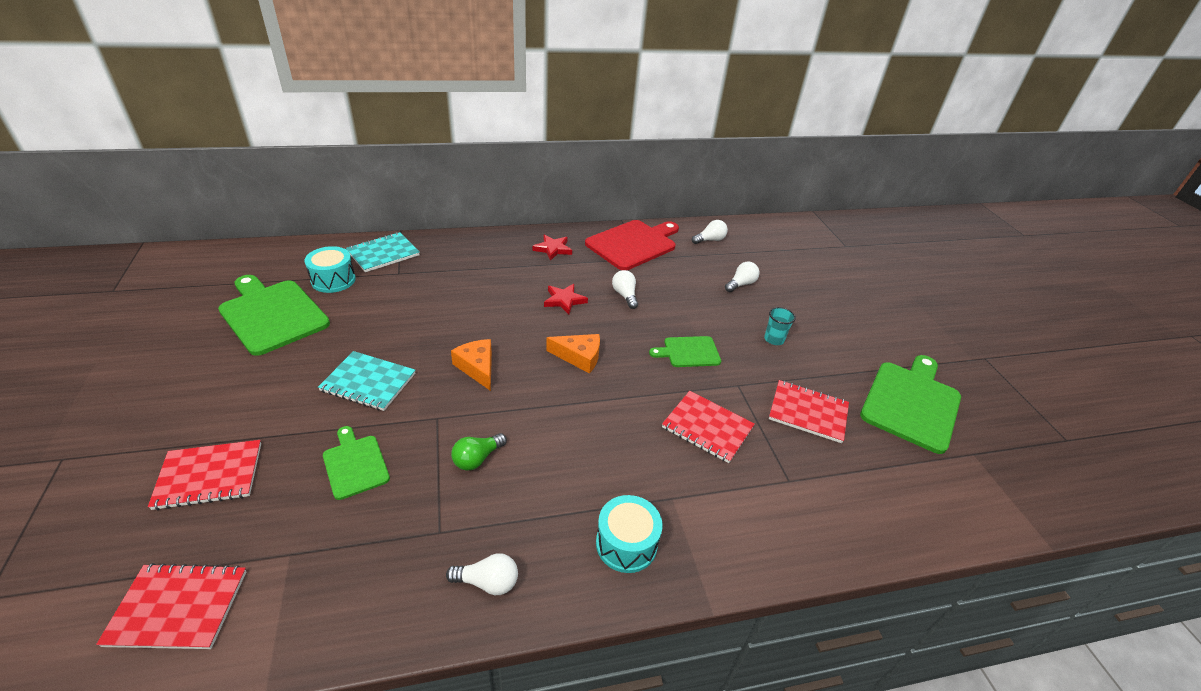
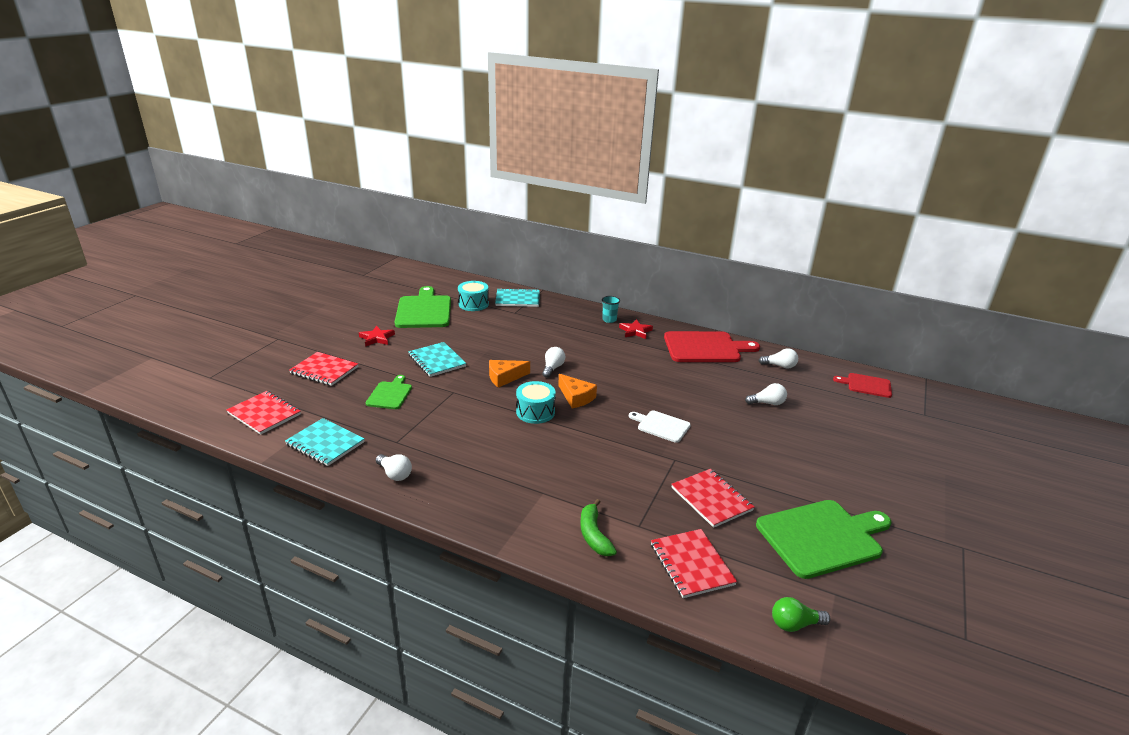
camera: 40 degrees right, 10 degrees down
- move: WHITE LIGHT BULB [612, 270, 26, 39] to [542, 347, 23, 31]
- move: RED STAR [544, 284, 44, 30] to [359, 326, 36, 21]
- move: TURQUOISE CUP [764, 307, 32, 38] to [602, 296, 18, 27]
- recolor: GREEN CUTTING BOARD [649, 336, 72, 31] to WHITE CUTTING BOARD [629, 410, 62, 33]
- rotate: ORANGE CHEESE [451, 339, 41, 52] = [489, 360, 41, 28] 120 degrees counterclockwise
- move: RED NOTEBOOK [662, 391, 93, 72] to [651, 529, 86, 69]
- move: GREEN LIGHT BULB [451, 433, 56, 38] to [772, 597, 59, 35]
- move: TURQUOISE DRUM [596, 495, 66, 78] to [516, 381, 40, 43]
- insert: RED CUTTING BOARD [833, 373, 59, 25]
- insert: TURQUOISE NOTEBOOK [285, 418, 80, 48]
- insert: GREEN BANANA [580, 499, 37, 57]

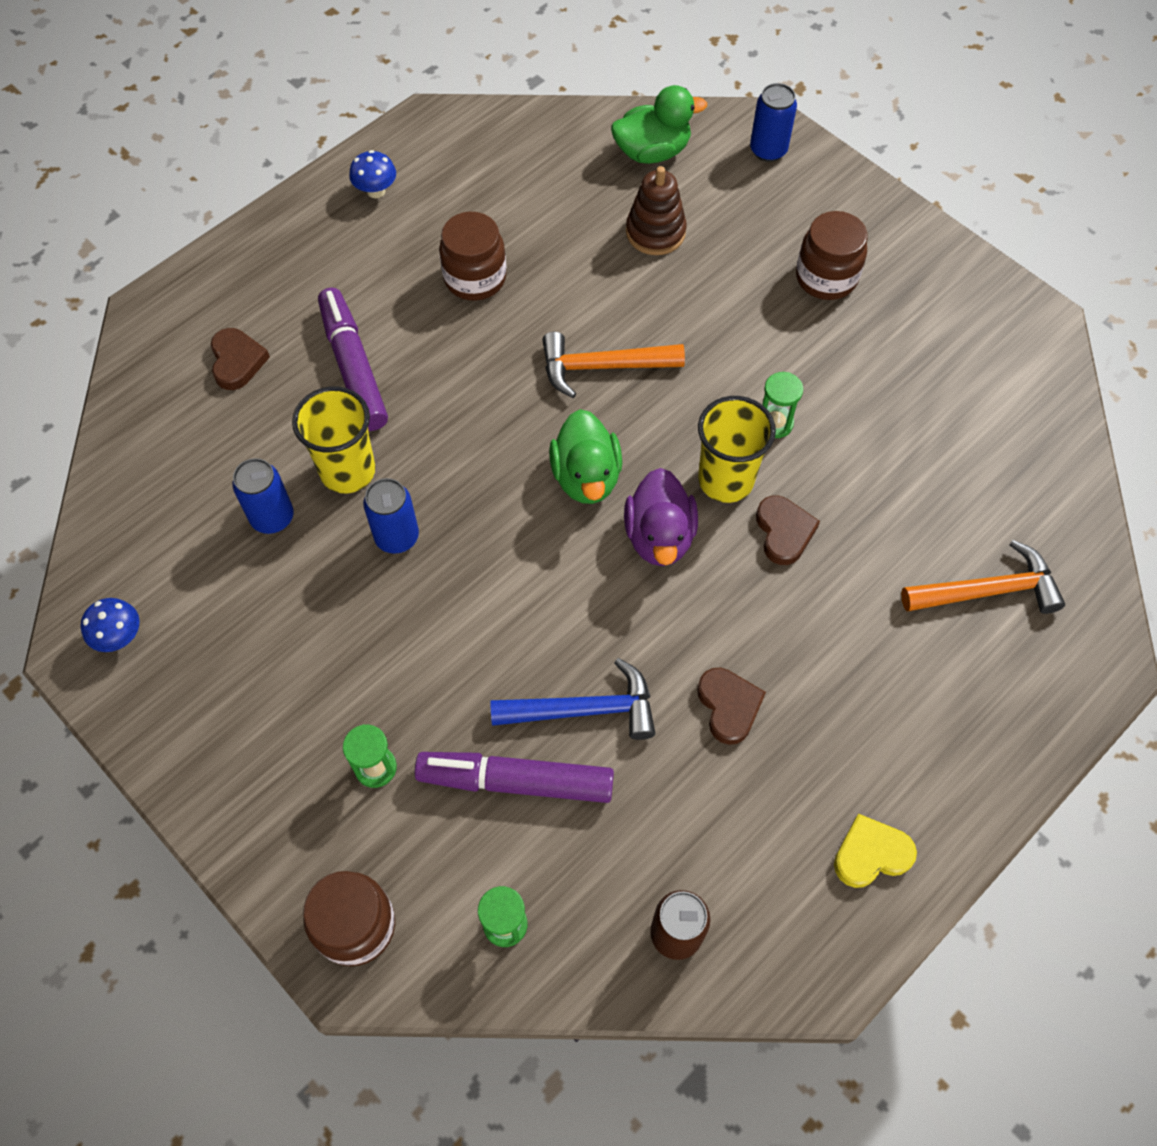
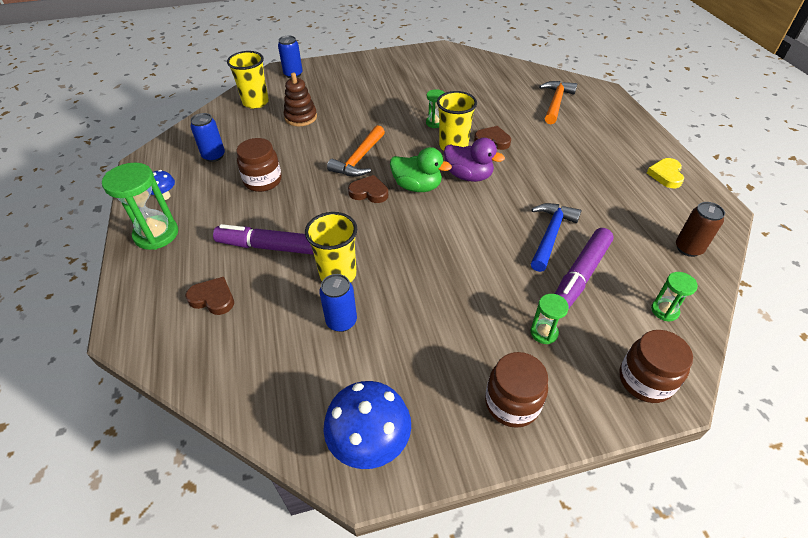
camera: 60 degrees left, 15 degrees down
- replace: GREEN DUCK [611, 85, 96, 79] to YELLOW CUP [227, 51, 42, 58]
- move: BROWN JAR [796, 211, 72, 89] to [485, 352, 63, 76]
- move: BLUE CAN [363, 478, 56, 76] to [190, 113, 35, 49]
- resize: BLUE MUSHROOM [81, 598, 59, 54] = [323, 381, 88, 88] x1.86
- move: BROWN HEART [697, 668, 69, 77] to [348, 175, 40, 28]
- insert: GREEN HOURGLASS [102, 163, 76, 87]

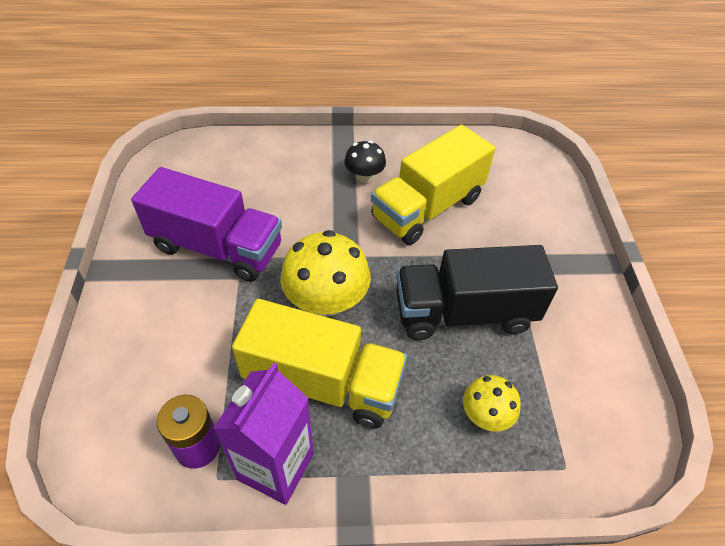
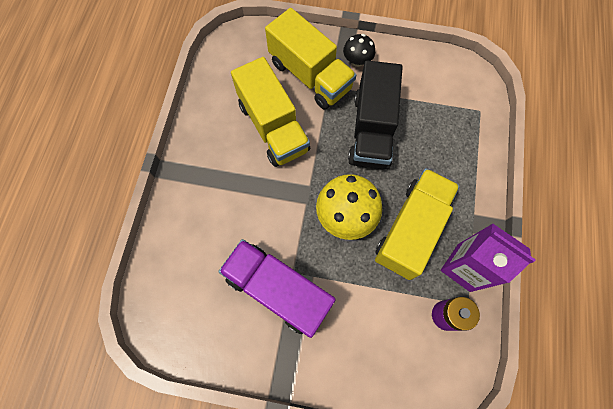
camera: 75 degrees left, 20 degrees up
- move: BLACK MUSHROOM [344, 141, 42, 42] to [343, 34, 32, 33]
- rotate: PURPLE TRUCK [131, 167, 151, 115] = [218, 239, 118, 99] 90 degrees counterclockwise
- delete: YELLOW MUSHROOM [463, 375, 58, 57]
- insert: YELLOW TRUCK [265, 8, 91, 101]

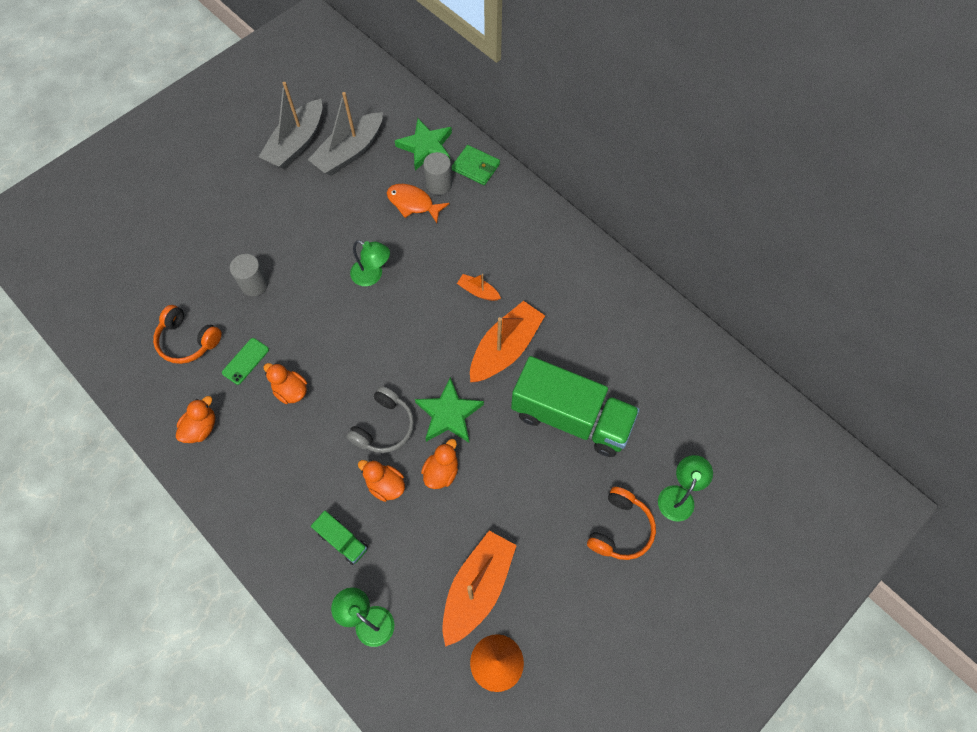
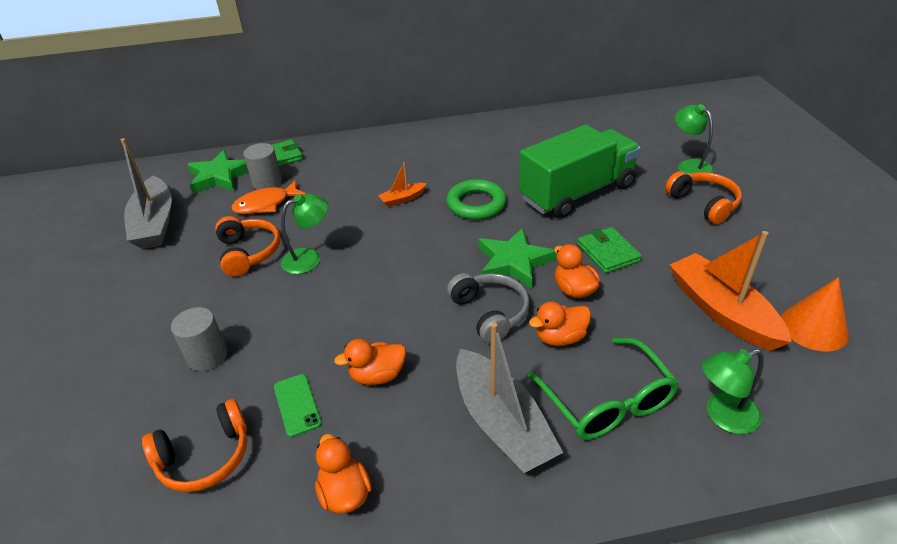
camera: 55 degrees left, 25 degrees down
- move: GREY BOAT [259, 82, 63, 87] to [456, 323, 107, 150]
- replace: ORANGE BOAT [470, 301, 75, 81] to GREEN RING [446, 179, 61, 41]
- replace: GREEN TRUCK [311, 511, 57, 54] to GREEN GLASSES [527, 338, 152, 102]
- insert: ORANGE HEADPHONES [215, 216, 65, 61]
- insert: GREEN WALLET [577, 227, 65, 46]

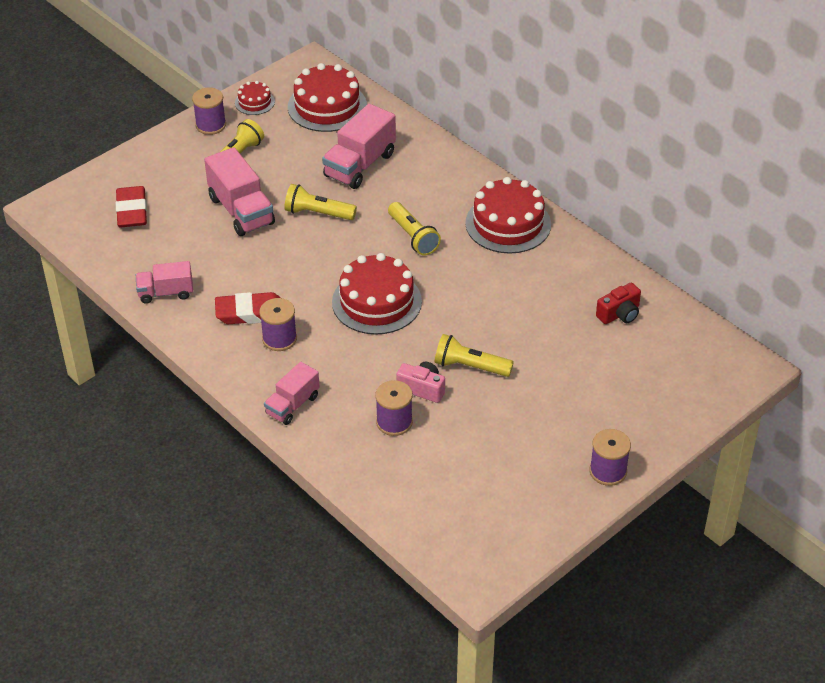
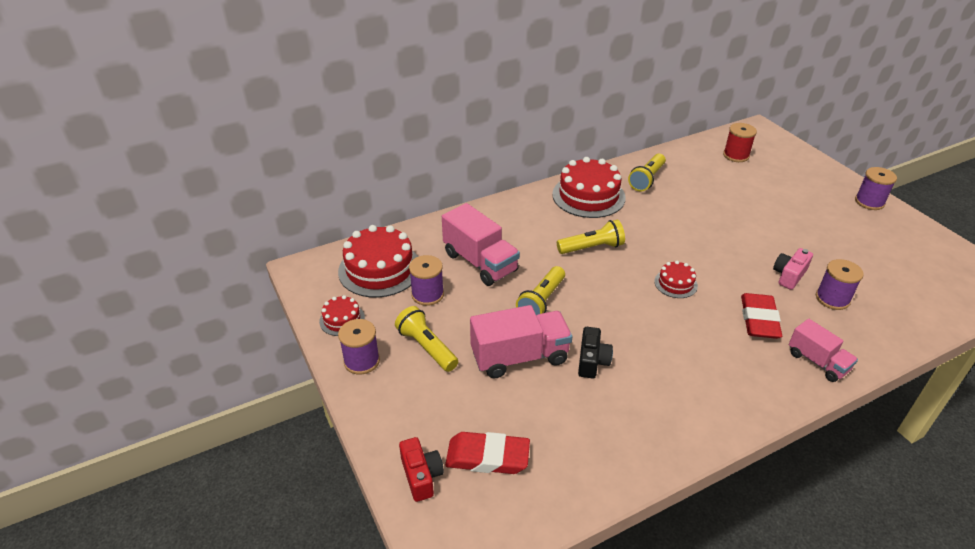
camera: 75 degrees left, 5 degrees down
- resize: RED CAKE [332, 253, 90, 82] = [654, 261, 44, 37] x0.50
- delete: PINK TRUCK [136, 261, 57, 43]
- move: RED CAMERA [596, 283, 45, 41] to [399, 437, 45, 65]
- move: RED ERASER [215, 292, 66, 32] to [741, 293, 41, 46]
- move: PURPLE SPOOL [259, 298, 38, 53] to [409, 255, 35, 51]
- move: YELLOW FLASHLIGHT [435, 334, 79, 43] to [628, 154, 38, 37]
- insert: RED SPOOL [723, 123, 34, 39]
- insert: BLACK CAMERA [578, 327, 35, 51]

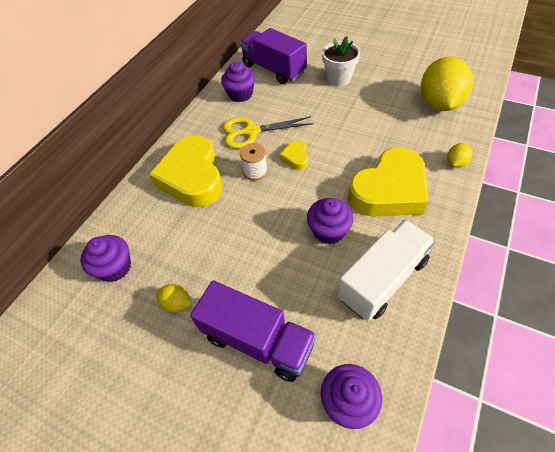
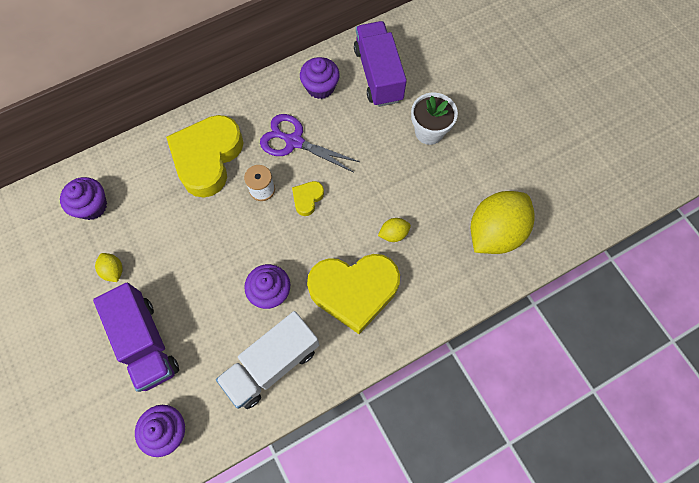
camera: 30 degrees right, 15 degrees up
- recolor: YELLOW SCISSORS [223, 116, 91, 32] to PURPLE SCISSORS [260, 114, 100, 59]
- move: YELLOW LEMON [447, 143, 25, 25] to [378, 218, 33, 24]
- rotate: WHITE TRUCK [337, 220, 98, 101] = [216, 311, 103, 98] 150 degrees clockwise

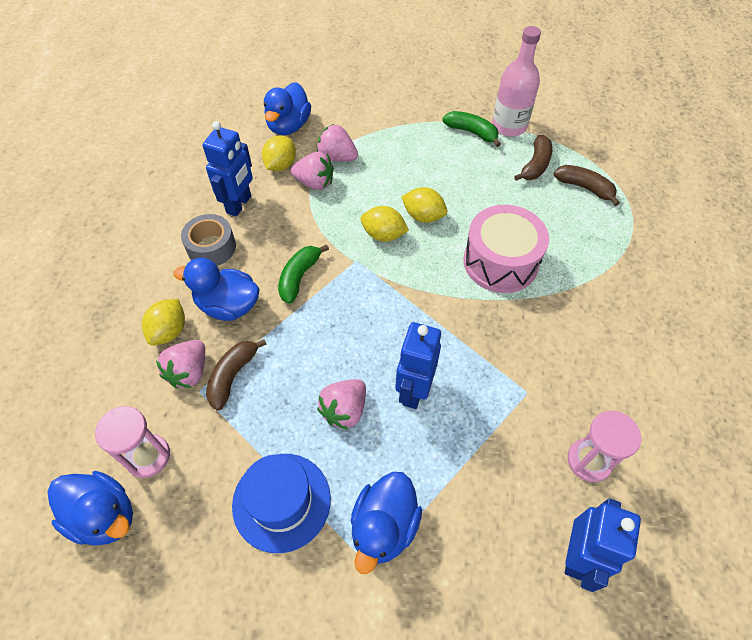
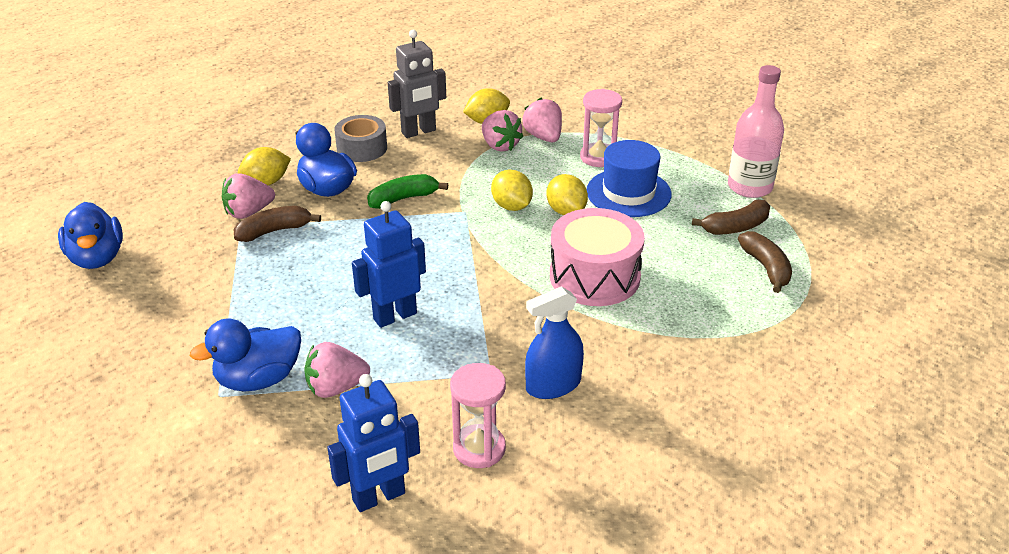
camera: 40 degrees right, 20 degrees down
- delete: BLUE DUCK [264, 82, 47, 53]
- delete: GREEN BANANA [442, 111, 59, 36]
- recolor: BLUE ROBOT [202, 121, 51, 96] to GREY ROBOT [388, 30, 58, 108]
- move: PINK STRAWBERRY [317, 379, 49, 51] to [304, 342, 66, 56]
- move: PINK HOURGLASS [95, 406, 75, 72] to [580, 89, 42, 78]
- move: BLUE HAT [232, 454, 99, 99] to [587, 140, 85, 77]
- insert: BLUE SPRAY BOTTLE [525, 286, 59, 113]

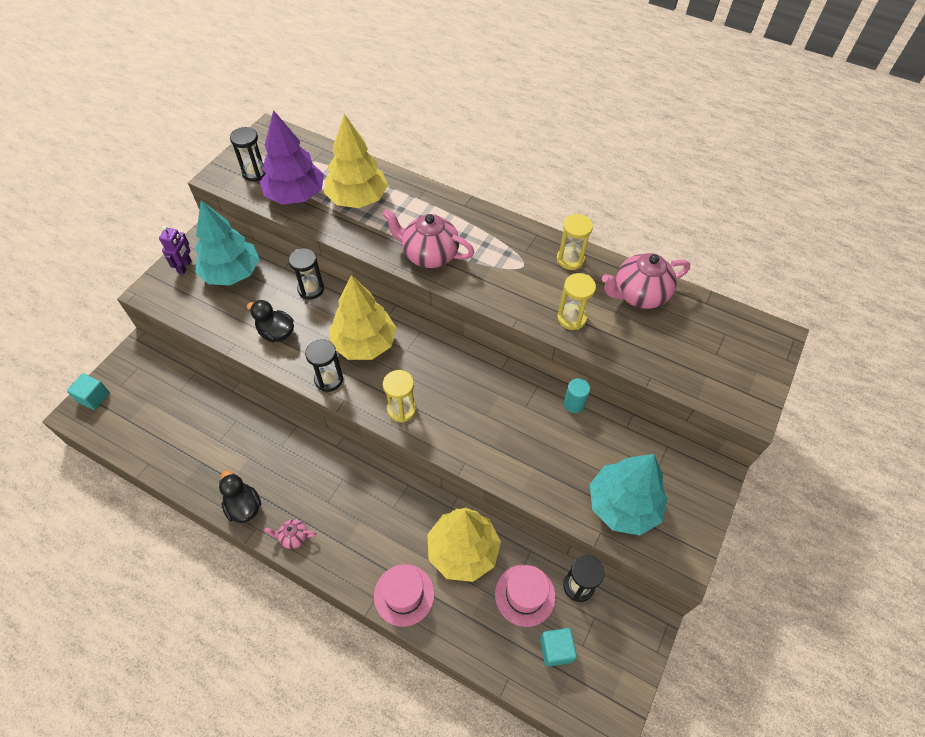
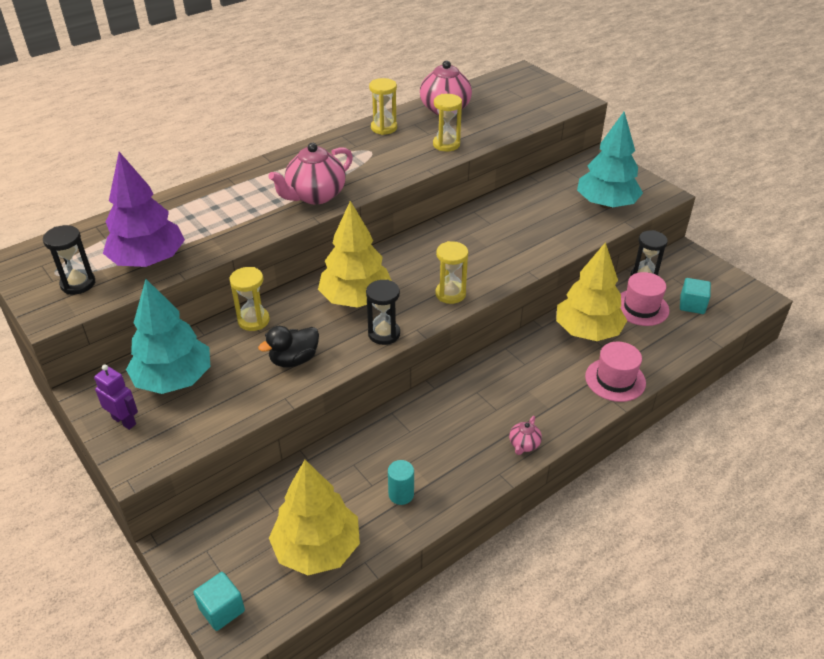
camera: 65 degrees left, 15 degrees down
- move: YELLOW TREE [324, 114, 64, 94] to [269, 460, 91, 115]
- recolor: BLACK HOURGLASS [288, 248, 36, 51] to YELLOW HOURGLASS [229, 267, 41, 64]
- move: TURQUOISE CYLINDER [564, 378, 26, 35] to [388, 460, 26, 45]
- delete: BLACK DUCK [219, 470, 42, 53]

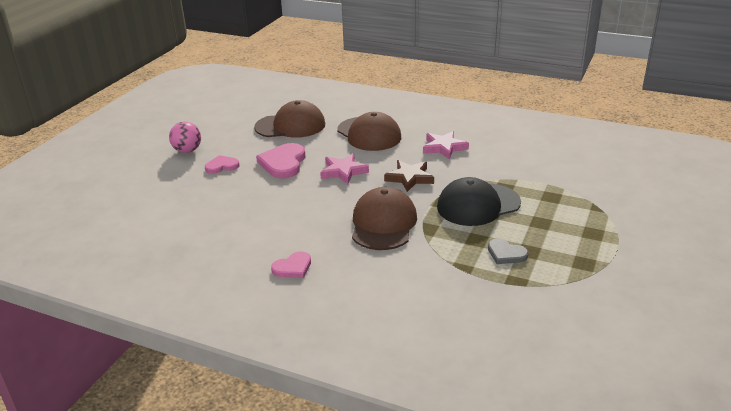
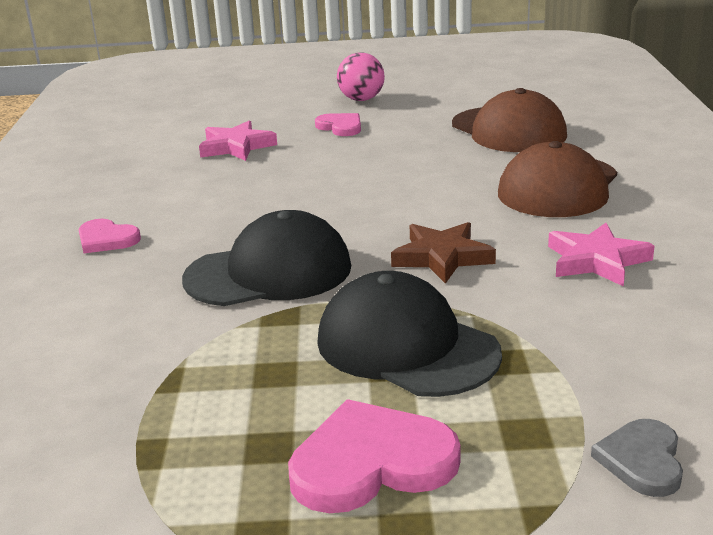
camera: 65 degrees right, 5 degrees down
- move: PINK HEART [256, 143, 49, 35] to [288, 399, 173, 114]
- move: PINK STAR [320, 153, 49, 31] to [199, 120, 78, 41]
- recolor: BROWN CAP [352, 187, 65, 63] to BLACK CAP [182, 210, 169, 96]
- move: GREY HEART [488, 238, 40, 26] to [591, 419, 92, 78]

